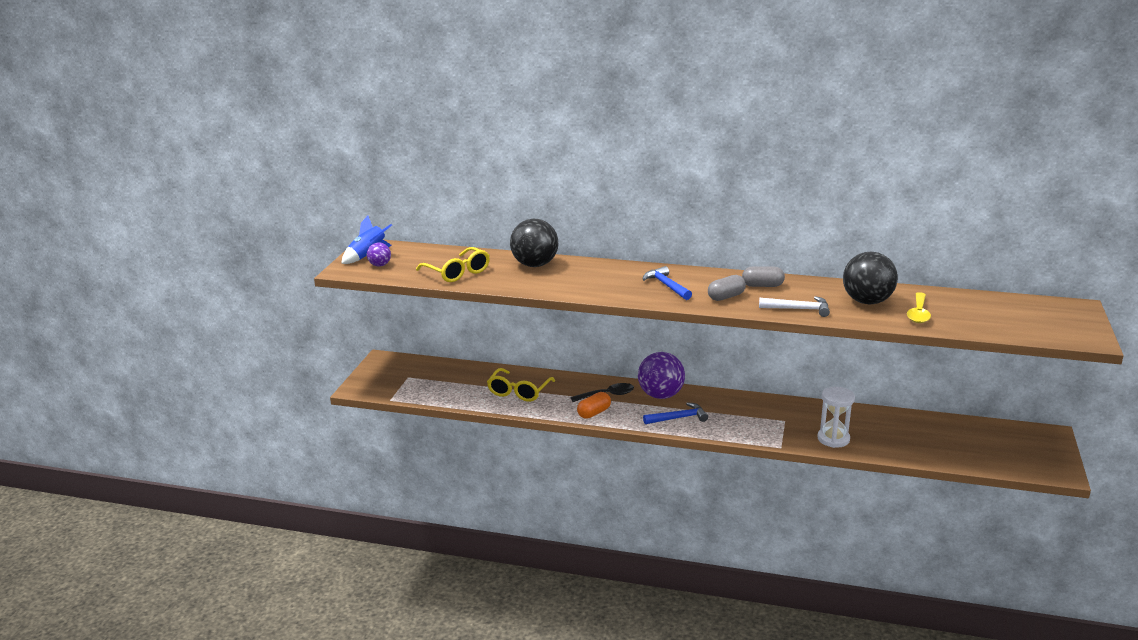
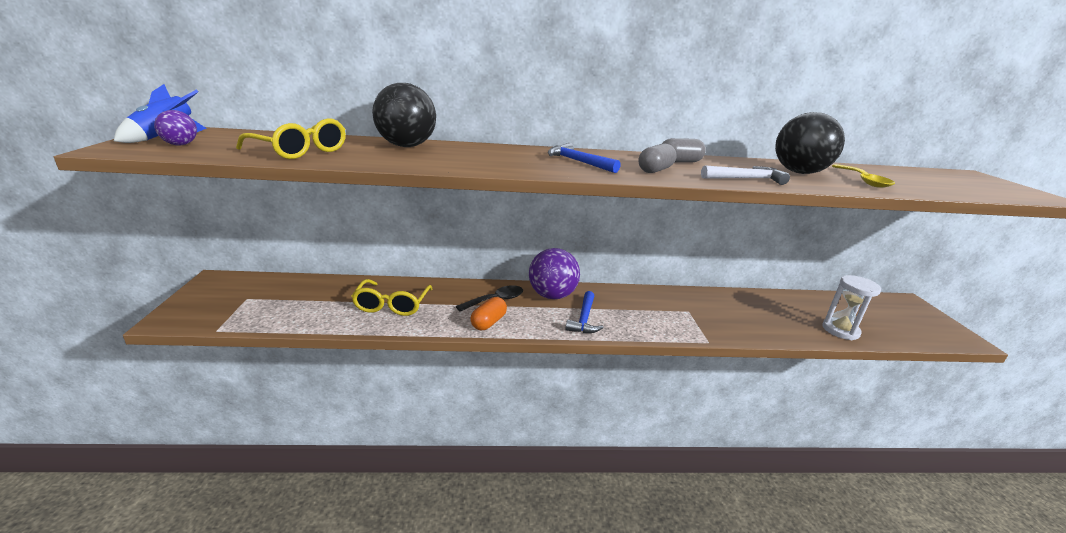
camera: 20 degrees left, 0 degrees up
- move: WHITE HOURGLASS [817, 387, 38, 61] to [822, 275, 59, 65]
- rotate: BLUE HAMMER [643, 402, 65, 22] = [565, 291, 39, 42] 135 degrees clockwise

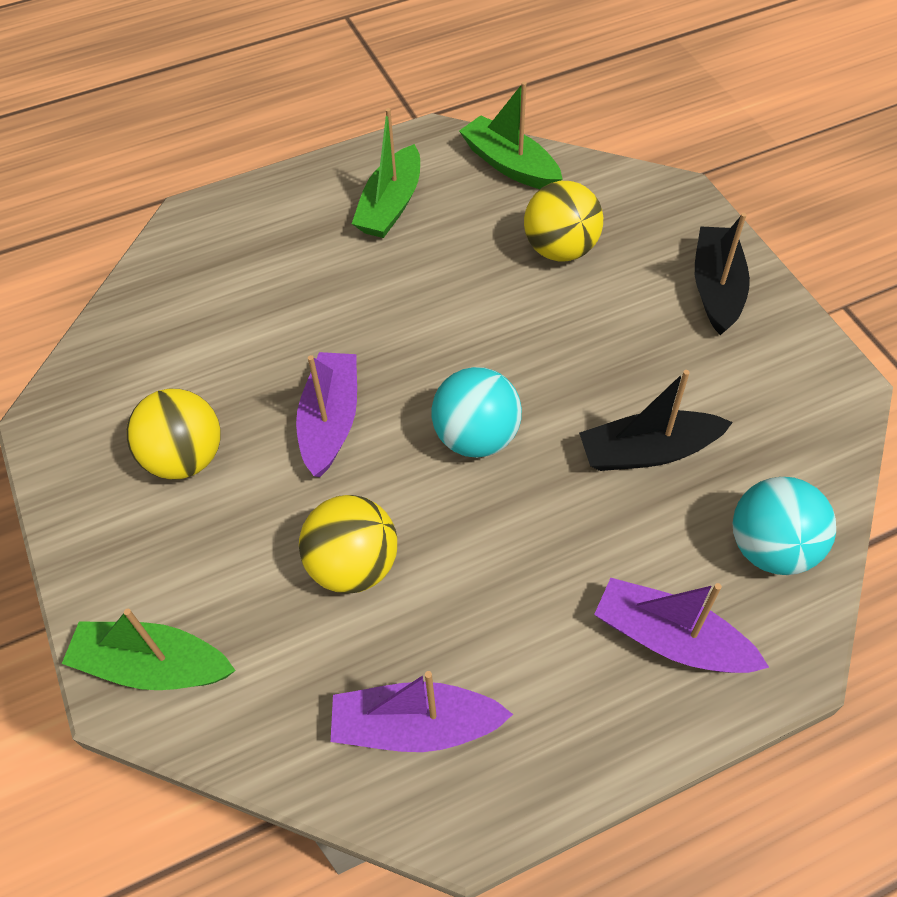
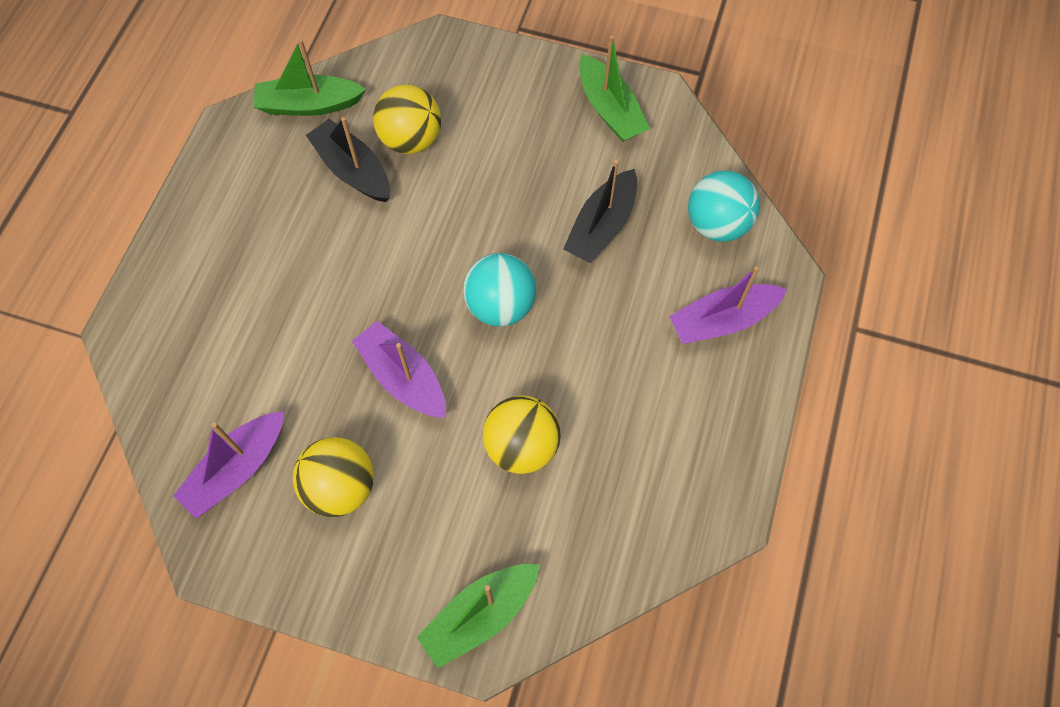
camera: 50 degrees left, 10 degrees up
- move: GREEN BOAT [352, 108, 68, 130] to [579, 36, 71, 106]
- move: BLACK BOAT [695, 213, 55, 122] to [306, 117, 84, 85]
- move: PURPLE BOAT [331, 671, 182, 81] to [173, 411, 111, 107]

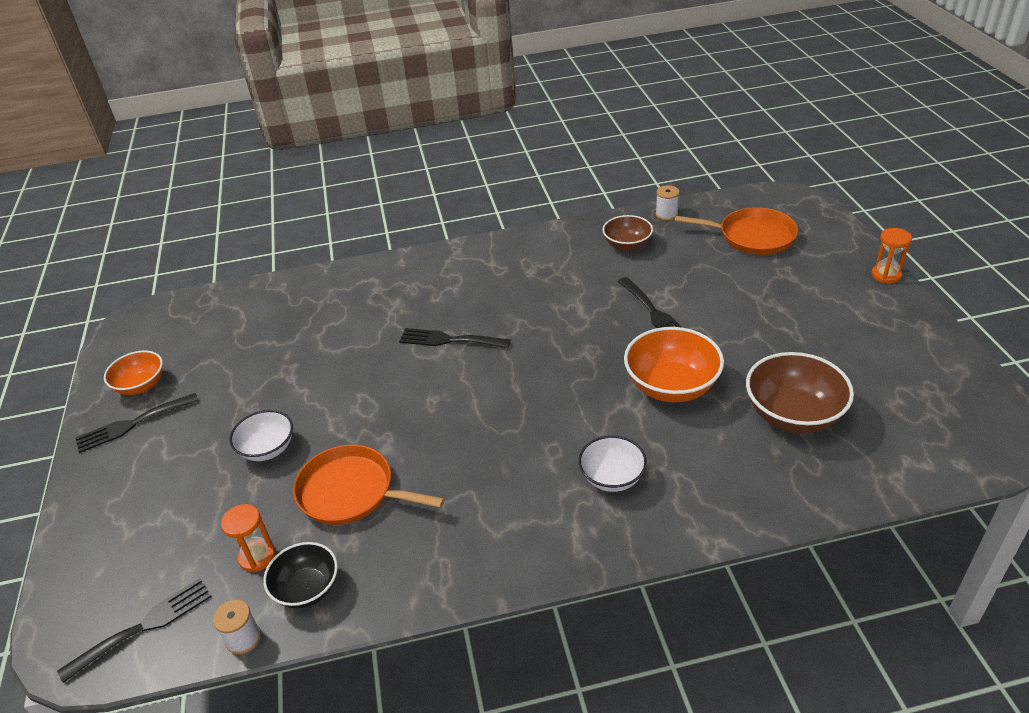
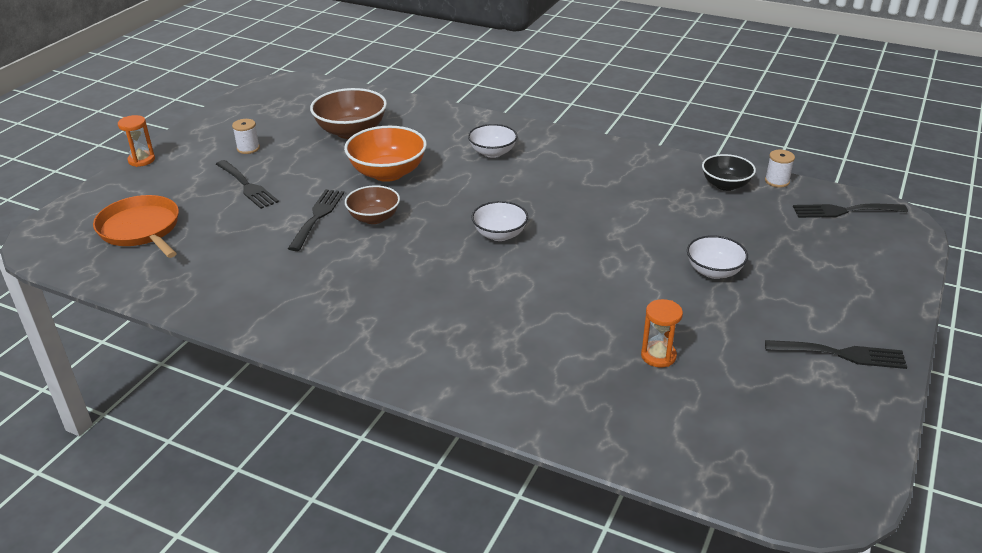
camera: 145 degrees left, 5 degrees down
- move: WHITE SPOOL [656, 185, 23, 36] to [232, 119, 28, 35]
- move: BROWN BOWL [602, 215, 51, 36] to [345, 185, 55, 39]
- move: BLACK FORK [399, 328, 112, 20] to [216, 160, 63, 49]
- delete: ORANGE BOWL [104, 351, 59, 44]
- delete: ORANGE PAN [293, 445, 151, 80]
- move: ORANGE HOURGLASS [221, 504, 55, 68] to [641, 299, 42, 69]
- insert: WHITE BOWL [471, 201, 57, 40]

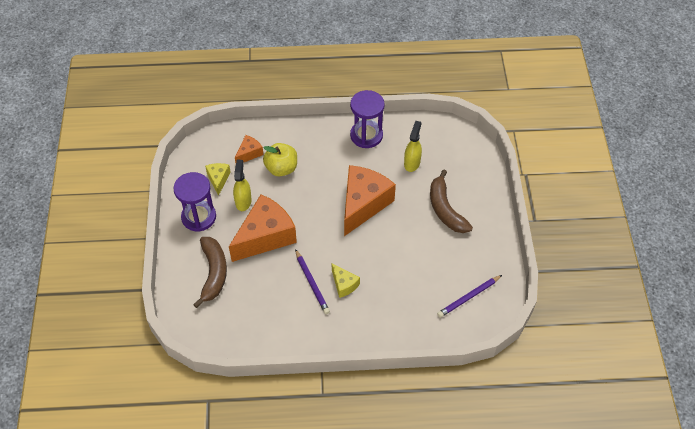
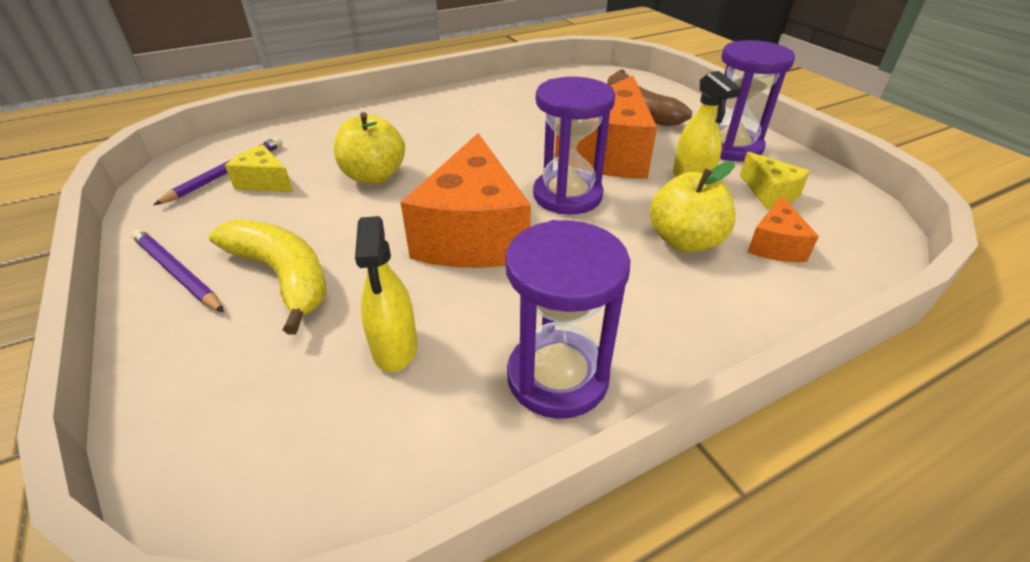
camera: 155 degrees right, 15 degrees down
- recolor: BROWN BANANA [430, 169, 43, 64] to YELLOW BANANA [209, 219, 118, 116]
- move: PURPLE PENCIL [295, 249, 35, 65] to [131, 229, 93, 83]
- move: YELLOW CHEESE [332, 263, 28, 35] to [225, 145, 68, 47]
- insert: PURPLE HOURGLASS [533, 77, 82, 137]
- insert: YELLOW APPLE [334, 112, 71, 72]

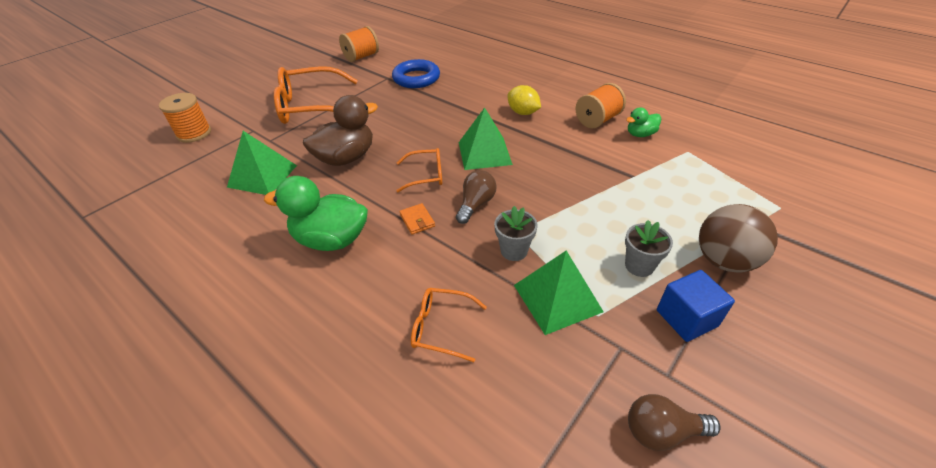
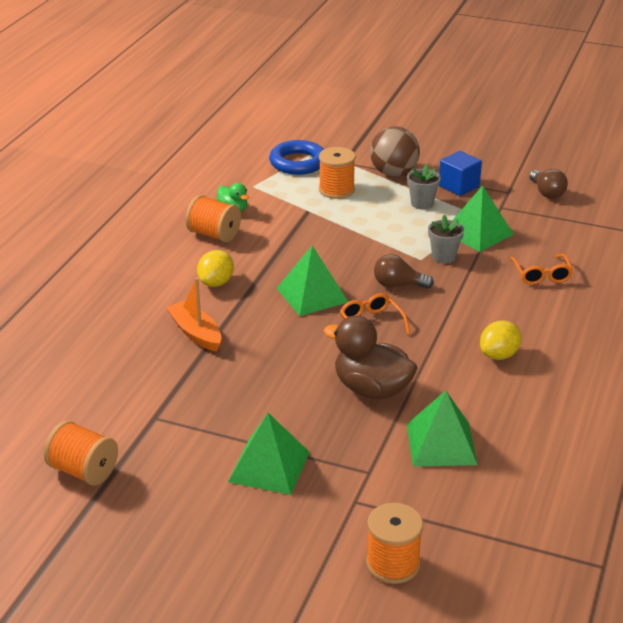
camera: 110 degrees left, 10 degrees down
- move: BLUE RING [392, 59, 48, 29] to [269, 140, 55, 35]
- replace: ORANGE GLASSES [274, 66, 84, 58] to GREEN PYRAMID [228, 413, 81, 82]
- replace: GREEN DUCK [264, 176, 104, 75] to YELLOW LEMON [480, 320, 42, 40]
- delete: ORANGE WALLET [399, 203, 36, 32]
- insert: ORANGE SPOOL [319, 147, 37, 52]
- insert: ORANGE BOAT [166, 278, 55, 73]

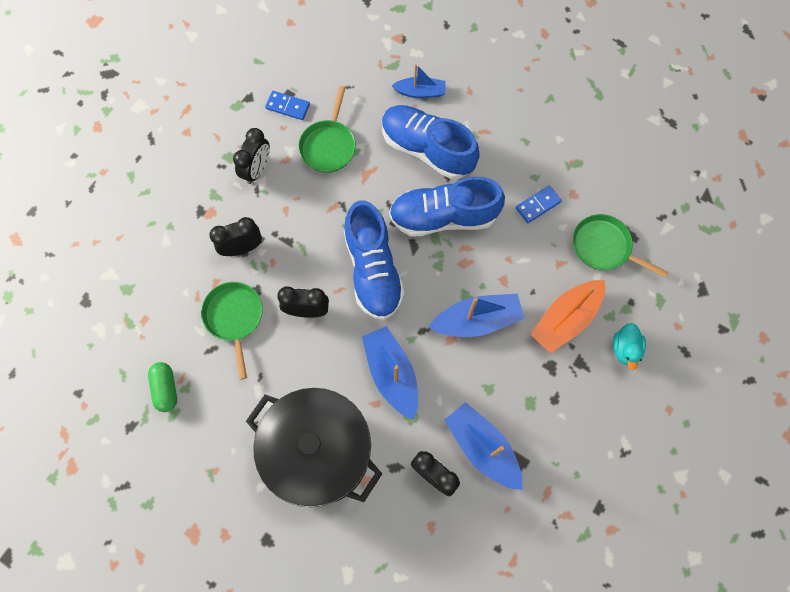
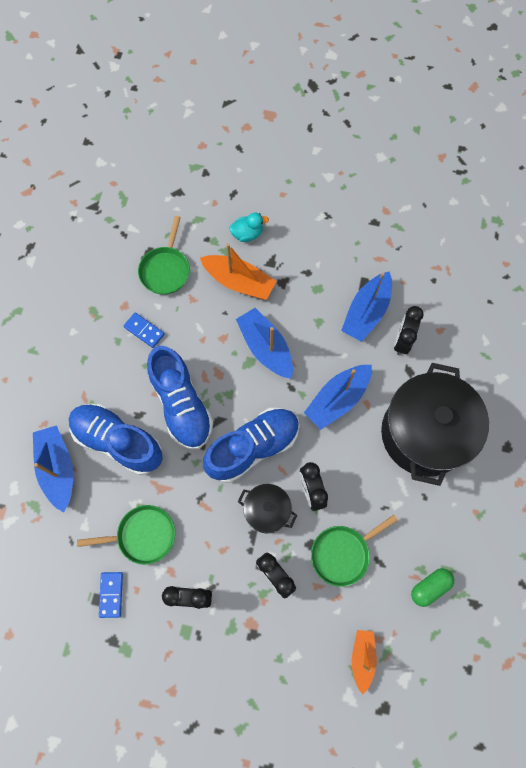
camera: 110 degrees left, 0 degrees up
- resize: BLUE BOAT [392, 64, 54, 34] = [33, 425, 40, 88] x1.60
- rotate: BLUE SHOE [382, 105, 98, 74] = [69, 404, 94, 71] 105 degrees clockwise
- insert: BLACK POT [238, 484, 59, 49]
- insert: ORANGE BOAT [352, 630, 25, 64]

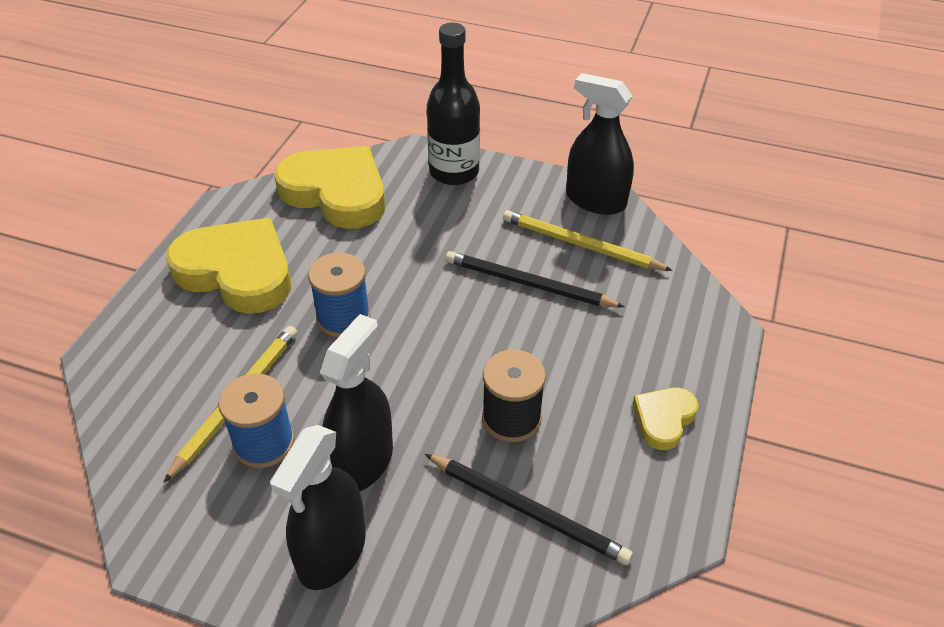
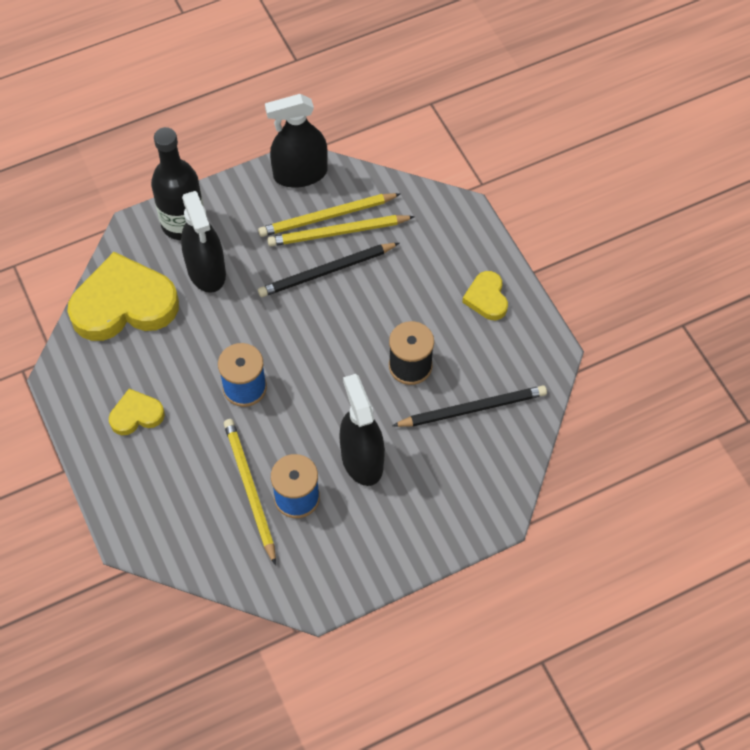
camera: 45 degrees left, 15 degrees up
- resize: YELLOW HEART [166, 218, 125, 96] = [109, 389, 56, 46] x0.49
- move: BLACK SPRAY BOTTLE [270, 425, 96, 165] to [181, 191, 45, 102]
- insert: YELLOW PENCIL [267, 215, 148, 31]

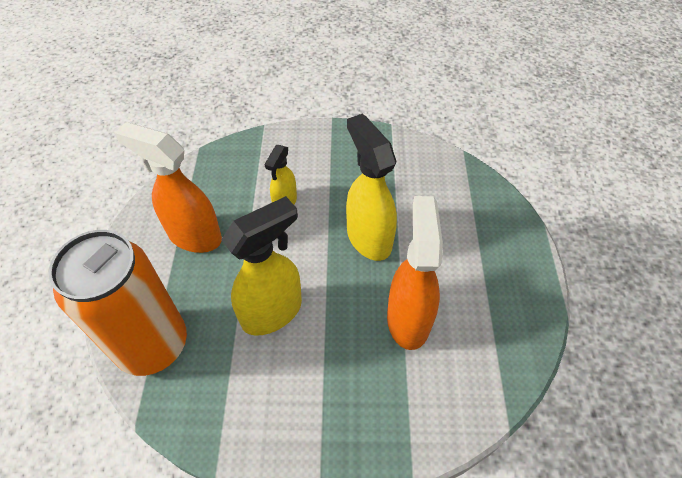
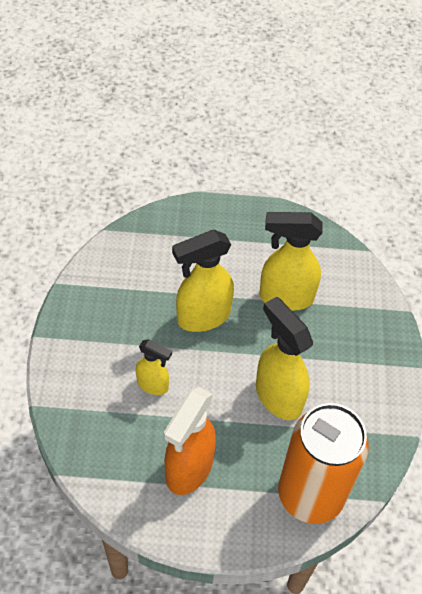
camera: 90 degrees left, 0 degrees up
- recolor: ORANGE SPRAY BOTTLE [387, 196, 56, 154] to YELLOW SPRAY BOTTLE [260, 212, 62, 99]

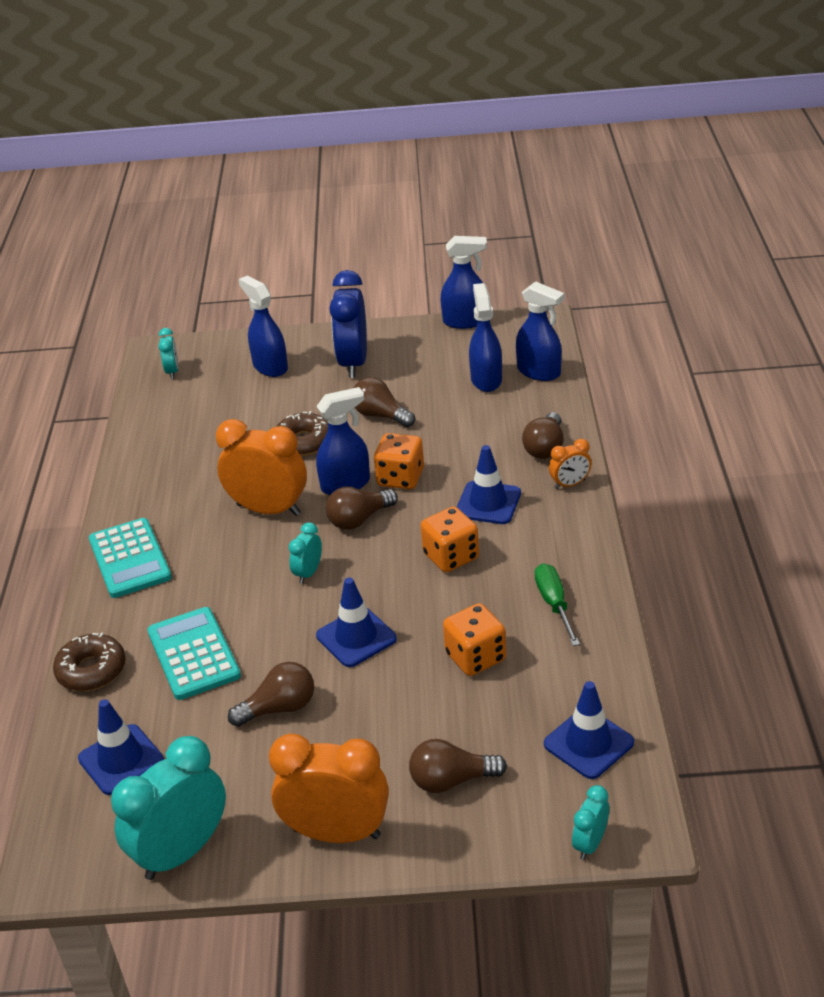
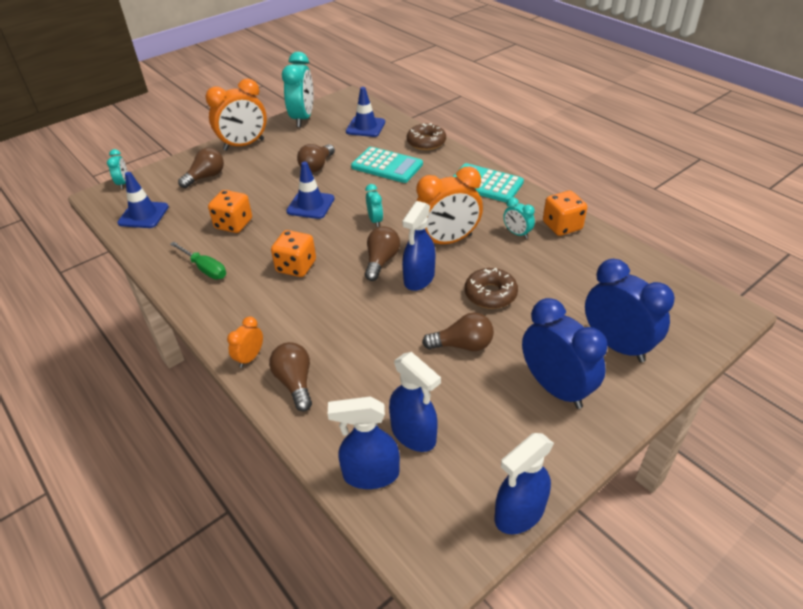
camera: 140 degrees right, 5 degrees up
- replace: BLUE SPRAY BOTTLE [239, 275, 49, 102] to BLUE CLOCK [585, 259, 90, 103]
- move: TURQUOISE CLOCK [159, 328, 20, 51] to [503, 197, 32, 42]
- move: ORANGE DICE [374, 433, 50, 56] to [543, 191, 44, 45]
- delete: BLUE TRAFFIC CONE [457, 445, 64, 79]

